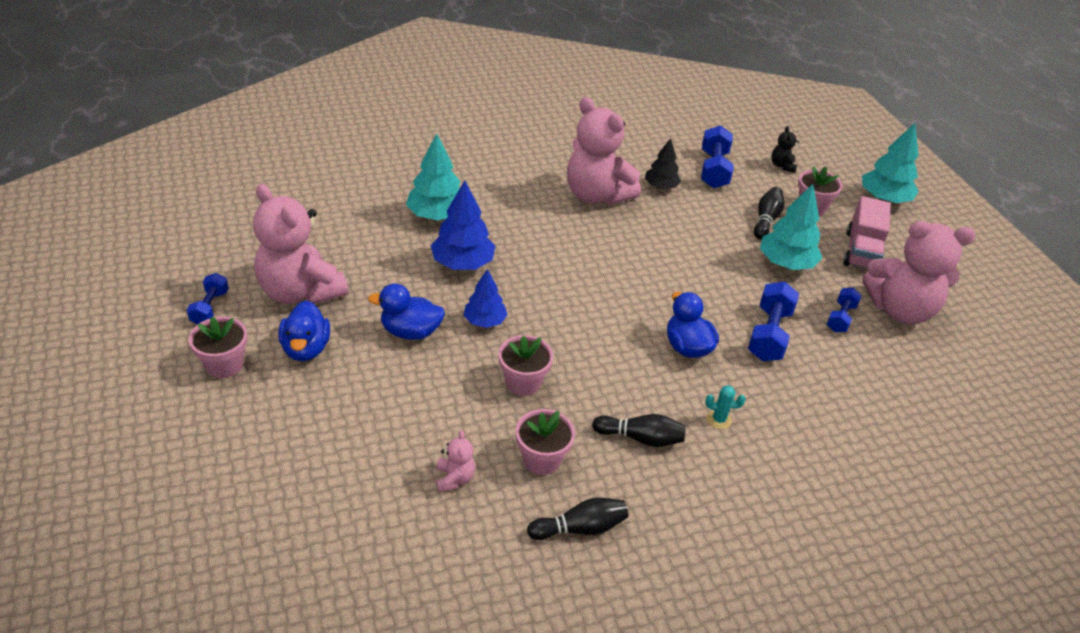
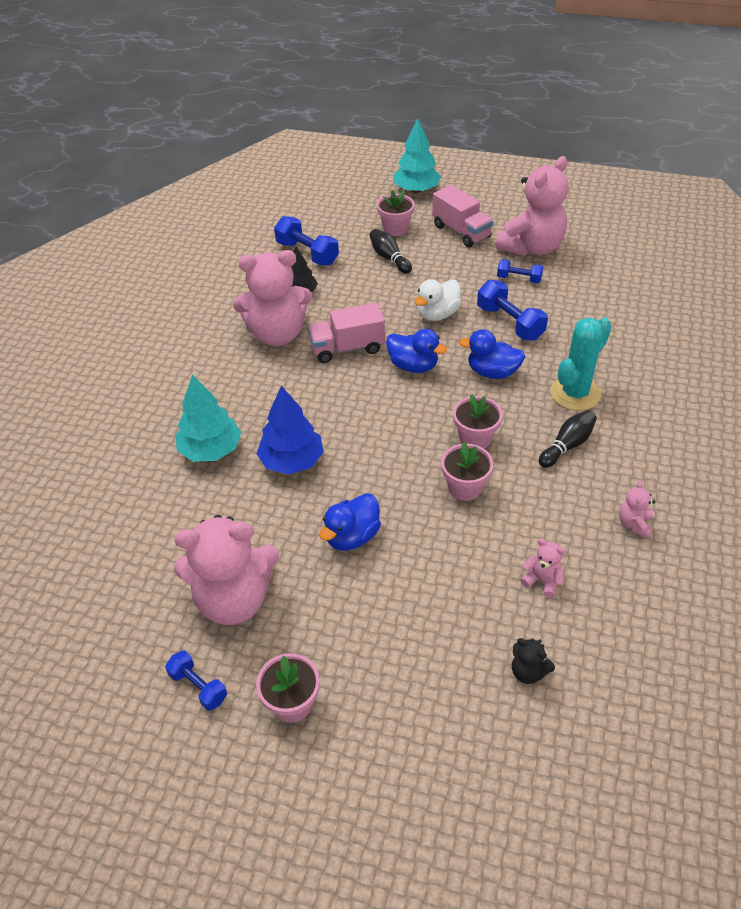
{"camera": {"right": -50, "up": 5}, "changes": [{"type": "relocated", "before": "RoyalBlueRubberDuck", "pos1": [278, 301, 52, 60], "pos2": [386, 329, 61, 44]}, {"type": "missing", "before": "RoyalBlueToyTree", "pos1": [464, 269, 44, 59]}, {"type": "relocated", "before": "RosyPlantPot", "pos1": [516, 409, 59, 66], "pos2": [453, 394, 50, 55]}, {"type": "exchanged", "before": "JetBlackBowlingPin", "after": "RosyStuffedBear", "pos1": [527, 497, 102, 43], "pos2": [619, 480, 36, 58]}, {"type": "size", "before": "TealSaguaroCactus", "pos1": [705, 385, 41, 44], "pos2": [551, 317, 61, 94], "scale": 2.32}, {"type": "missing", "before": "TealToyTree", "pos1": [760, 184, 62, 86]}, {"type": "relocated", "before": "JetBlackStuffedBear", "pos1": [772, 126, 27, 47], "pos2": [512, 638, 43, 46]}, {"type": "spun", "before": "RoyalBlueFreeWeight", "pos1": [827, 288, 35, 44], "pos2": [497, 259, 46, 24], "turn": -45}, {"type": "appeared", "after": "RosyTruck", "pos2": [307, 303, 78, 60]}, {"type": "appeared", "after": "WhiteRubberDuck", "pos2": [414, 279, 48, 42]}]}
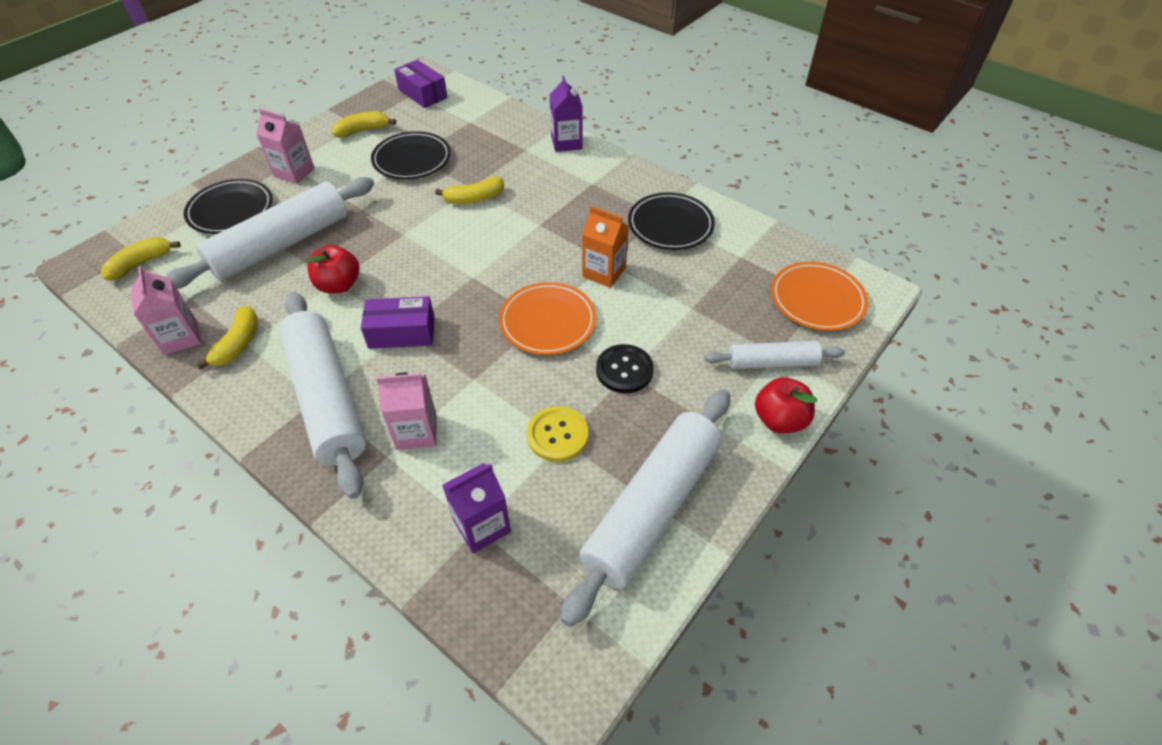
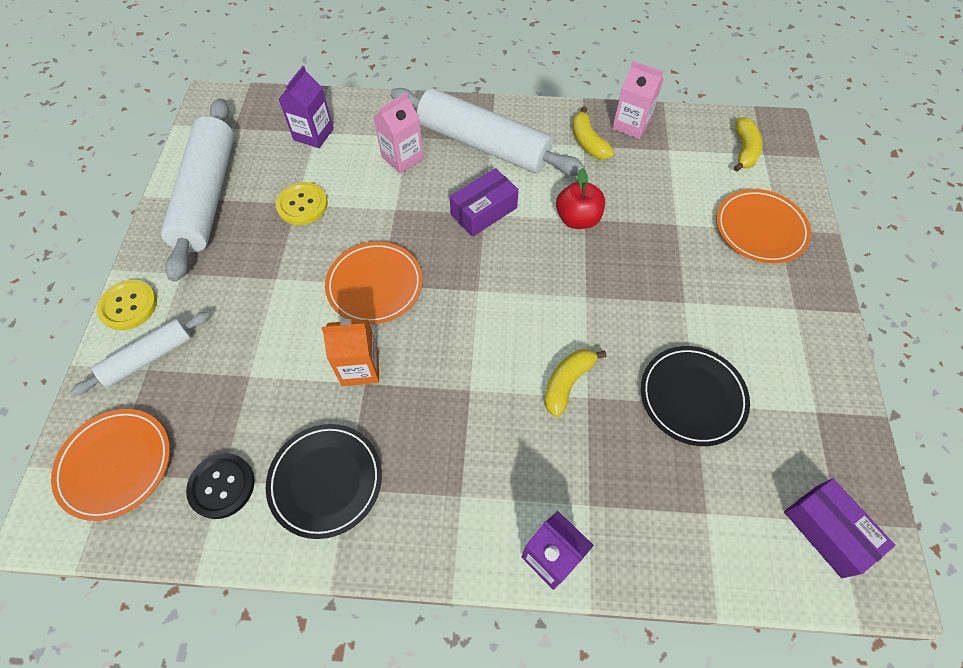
{"camera": {"right": 145, "up": 10}, "changes": [{"type": "missing", "before": "WhitePastryRoller", "pos1": [165, 177, 209, 112]}, {"type": "colour", "before": "JetBlackFlatDish", "after": "BrightOrangeFlatDish", "pos1": [184, 179, 89, 55], "pos2": [716, 189, 95, 74]}, {"type": "missing", "before": "RosyJuiceCarton", "pos1": [256, 109, 59, 75]}, {"type": "missing", "before": "BrightYellowBanana", "pos1": [332, 111, 64, 27]}, {"type": "spun", "before": "PurpleBox", "pos1": [394, 60, 53, 48], "pos2": [784, 478, 111, 100], "turn": 45}, {"type": "relocated", "before": "JetBlackSewingButton", "pos1": [596, 344, 58, 49], "pos2": [186, 453, 69, 66]}, {"type": "exchanged", "before": "ScarletApple", "after": "BrightYellowSewingButton", "pos1": [755, 377, 62, 57], "pos2": [97, 280, 60, 50]}]}
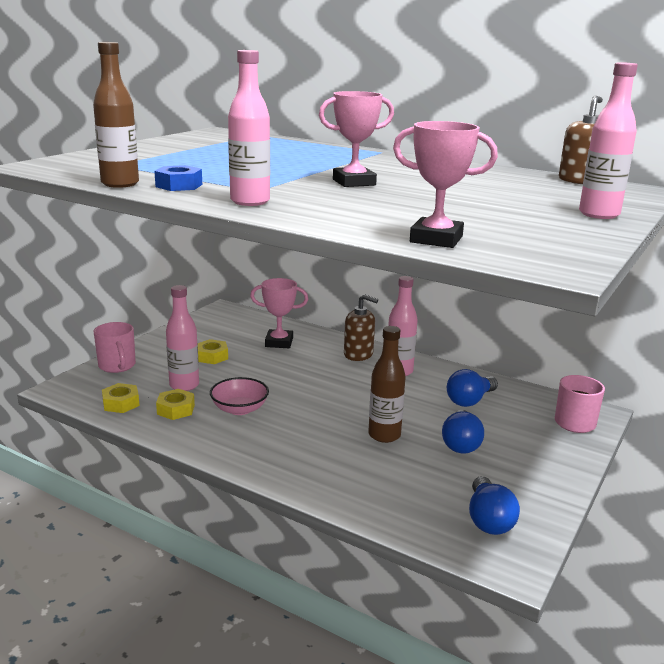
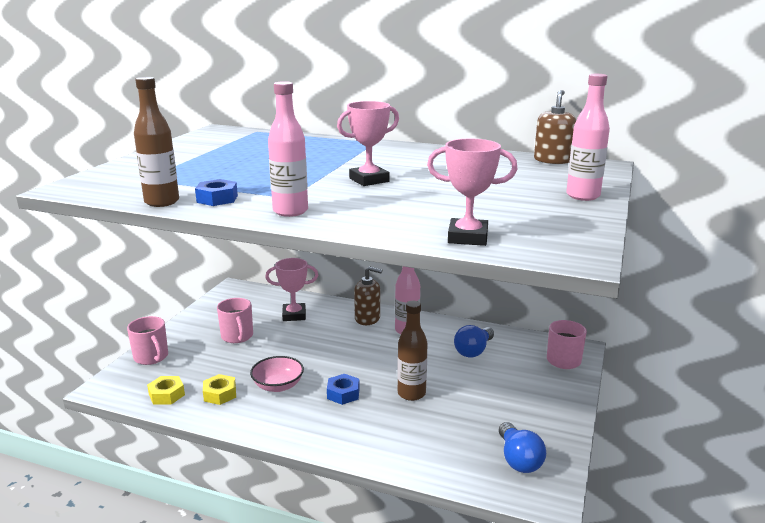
{"camera": {"right": -10, "up": 0}, "changes": [{"type": "missing", "before": "RosyBottle", "pos1": [166, 285, 33, 106]}, {"type": "exchanged", "before": "BrightYellowHexNut", "after": "RosyMug", "pos1": [198, 339, 30, 25], "pos2": [217, 298, 36, 45]}, {"type": "missing", "before": "RoyalBlueLightBulb", "pos1": [442, 410, 42, 43]}, {"type": "appeared", "after": "RoyalBlueHexNut", "pos2": [327, 374, 33, 31]}]}
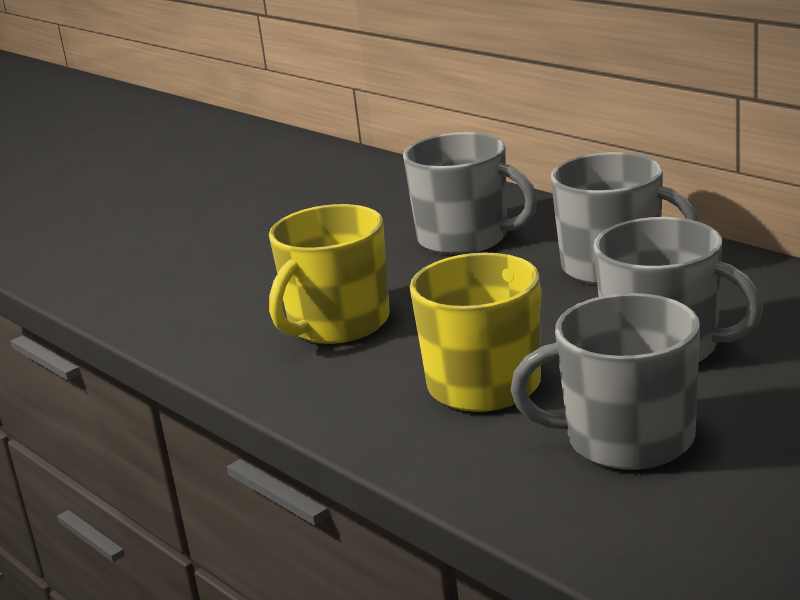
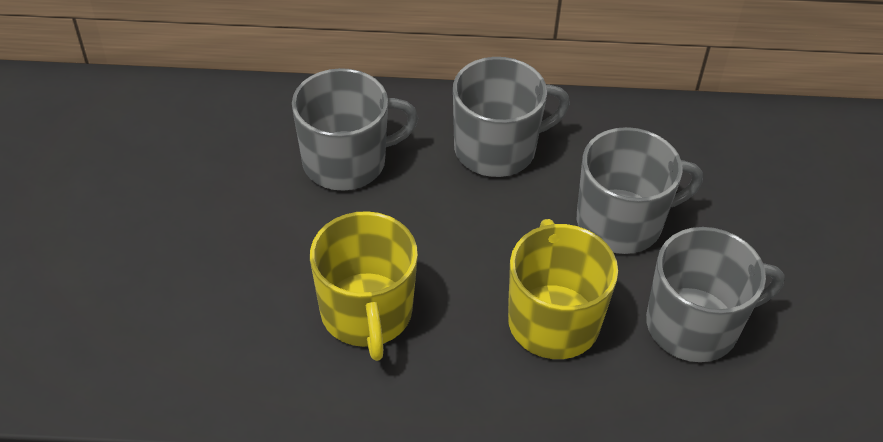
{"camera": {"right": -50, "up": 25}, "changes": [{"type": "spun", "before": "GreyMug", "pos1": [511, 293, 189, 177], "pos2": [646, 227, 139, 135], "turn": -150}]}
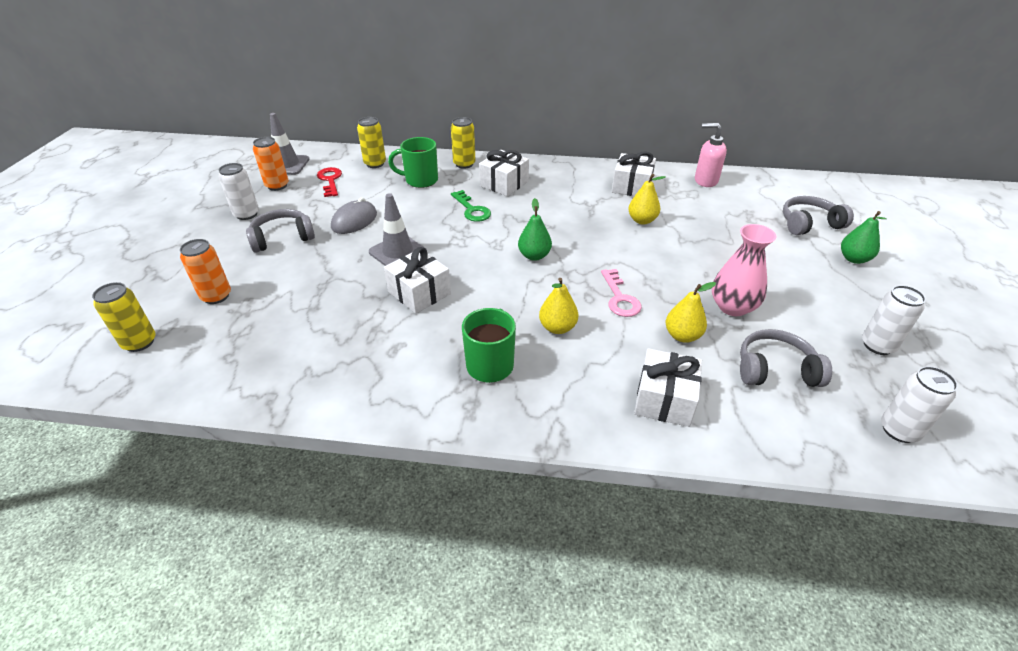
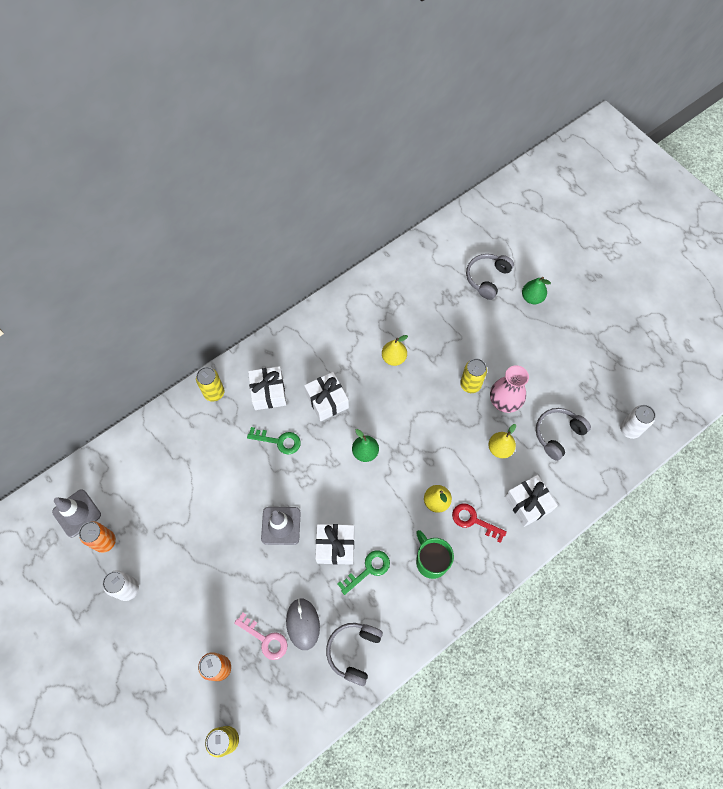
{"camera": {"right": -45, "up": 25}, "changes": [{"type": "relocated", "before": "GreyOverEarHeadphones", "pos1": [246, 209, 69, 44], "pos2": [326, 623, 57, 63]}, {"type": "relocated", "before": "ScarletDoorKey", "pos1": [317, 167, 25, 30], "pos2": [452, 503, 55, 40]}, {"type": "relocated", "before": "GreyPcMouse", "pos1": [331, 197, 46, 37], "pos2": [286, 598, 34, 52]}, {"type": "relocated", "before": "BrightYellowTin", "pos1": [357, 117, 29, 51], "pos2": [460, 359, 27, 34]}, {"type": "missing", "before": "GreenMug", "pos1": [388, 137, 50, 51]}, {"type": "relocated", "before": "RosyDoorKey", "pos1": [601, 269, 41, 48], "pos2": [234, 613, 53, 47]}, {"type": "relocated", "before": "WhiteWrappedGift", "pos1": [612, 151, 44, 45], "pos2": [304, 372, 45, 49]}, {"type": "missing", "before": "RosySoapPump", "pos1": [695, 123, 32, 64]}, {"type": "missing", "before": "WhiteTin", "pos1": [862, 285, 64, 70]}, {"type": "appeared", "after": "GreenDoorKey", "pos2": [338, 550, 52, 45]}]}
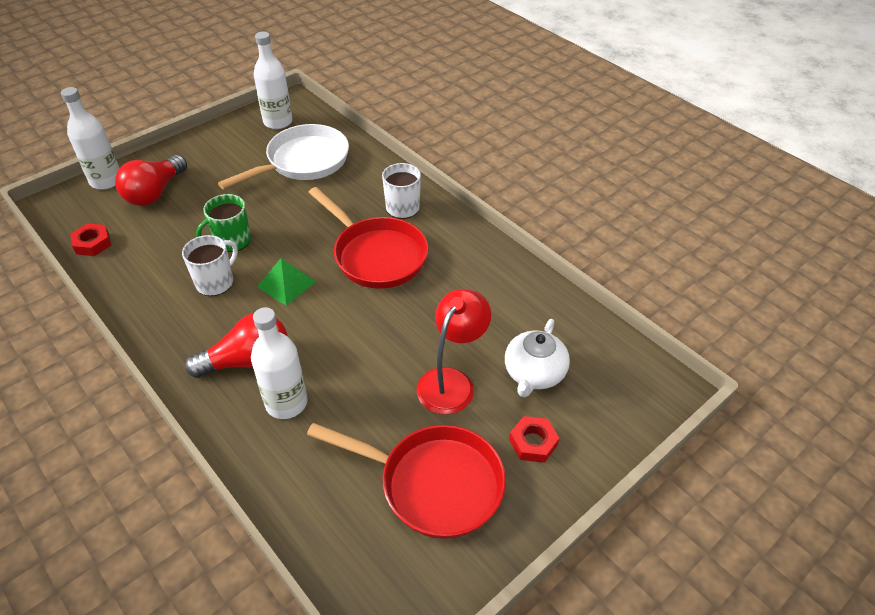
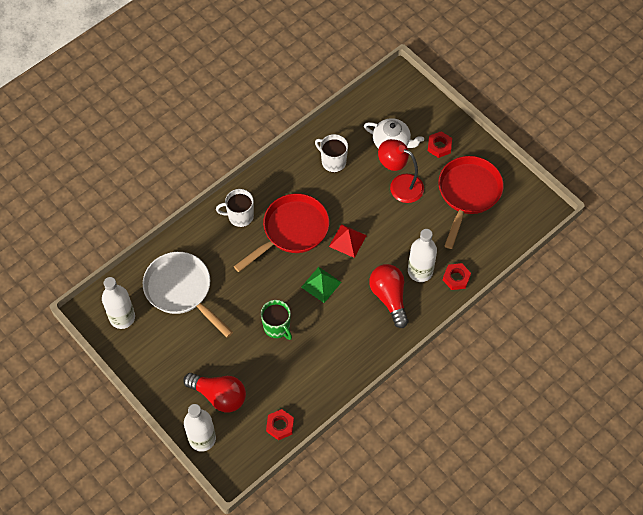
{"camera": {"right": -90, "up": 15}, "changes": [{"type": "relocated", "before": "WhiteMug", "pos1": [182, 235, 56, 61], "pos2": [315, 134, 33, 38]}, {"type": "appeared", "after": "ScarletPyramidShape", "pos2": [329, 224, 38, 34]}, {"type": "appeared", "after": "ScarletHexNut", "pos2": [443, 263, 28, 27]}]}
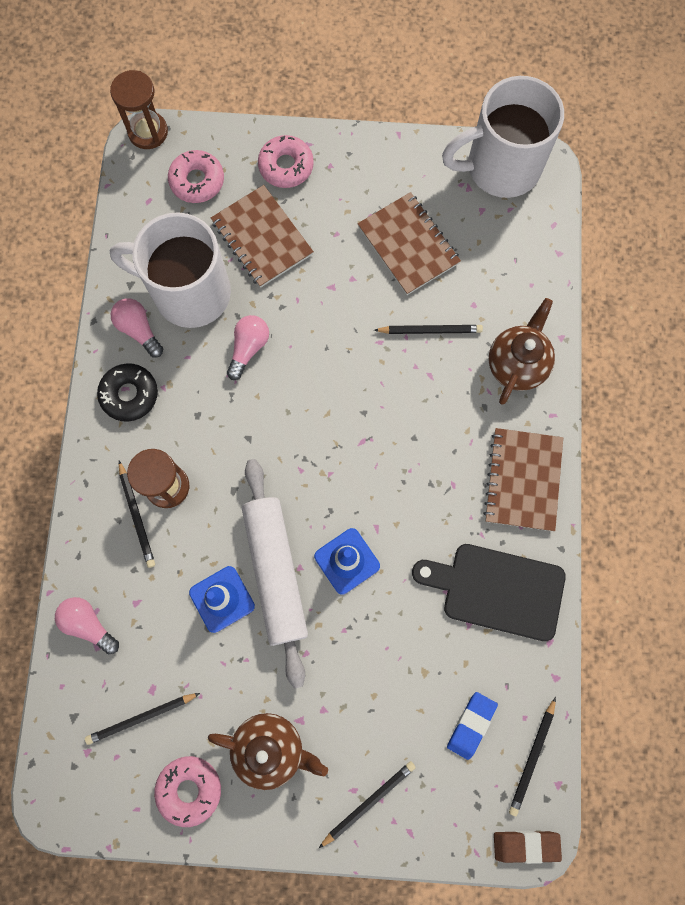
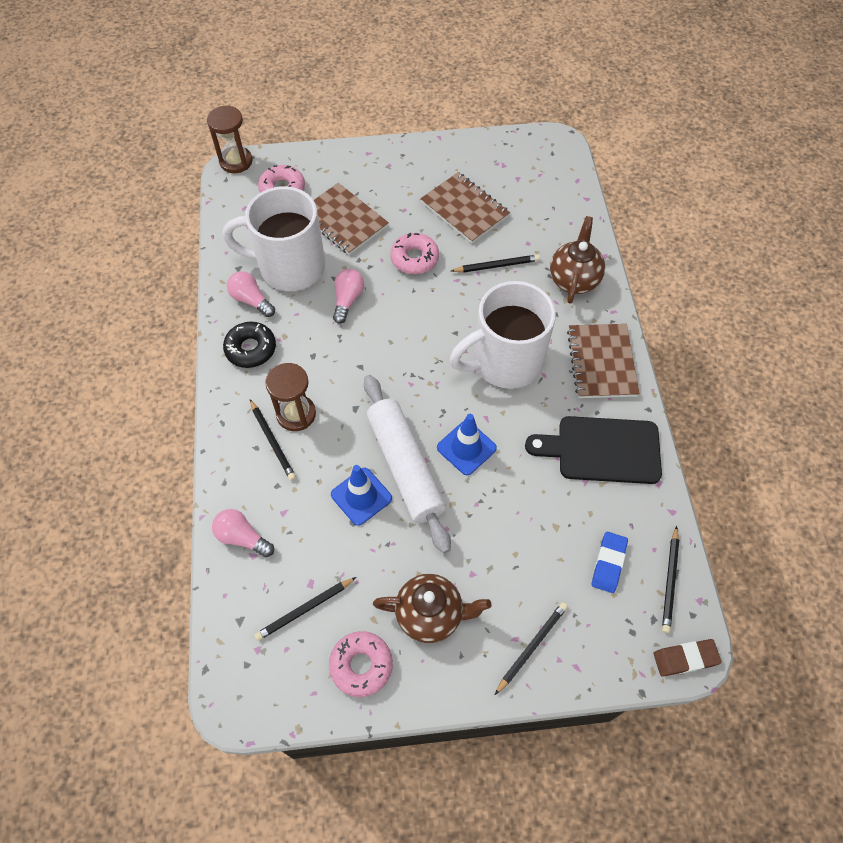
{"camera": {"right": -10, "up": -15}, "changes": [{"type": "relocated", "before": "RosyDonut", "pos1": [258, 135, 56, 53], "pos2": [390, 233, 49, 41]}, {"type": "relocated", "before": "WhiteMug", "pos1": [442, 76, 122, 122], "pos2": [450, 281, 106, 108]}]}
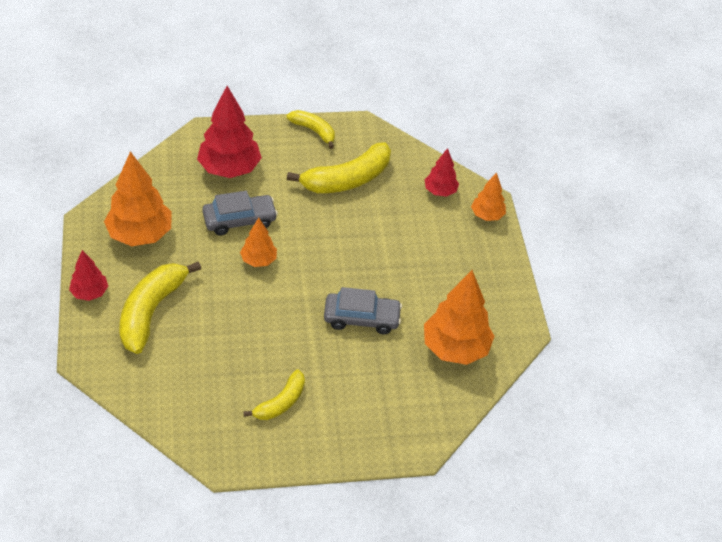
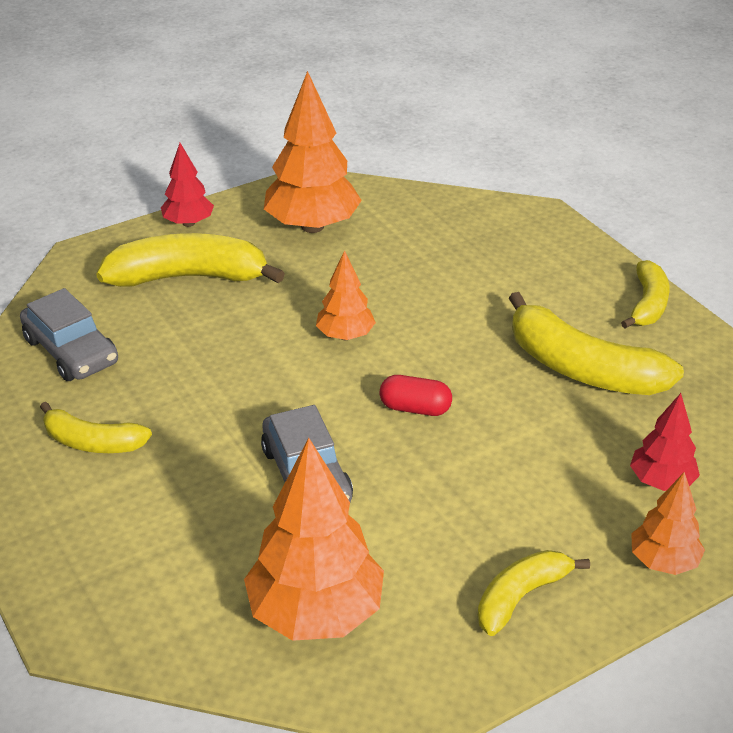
{"camera": {"right": 70, "up": -10}, "changes": [{"type": "missing", "before": "ScarletToyTree", "pos1": [197, 86, 65, 92]}, {"type": "relocated", "before": "GreyCar", "pos1": [202, 191, 76, 45], "pos2": [20, 288, 98, 93]}, {"type": "appeared", "after": "ScarletCapsule", "pos2": [379, 375, 73, 41]}, {"type": "appeared", "after": "BrightYellowBanana", "pos2": [478, 550, 112, 86]}]}
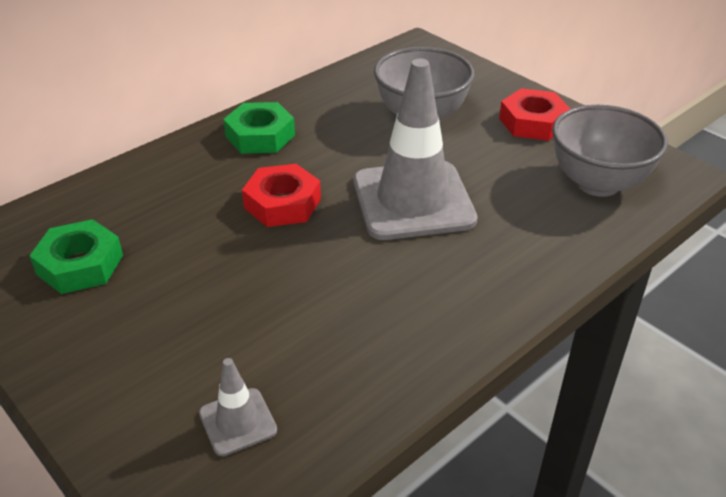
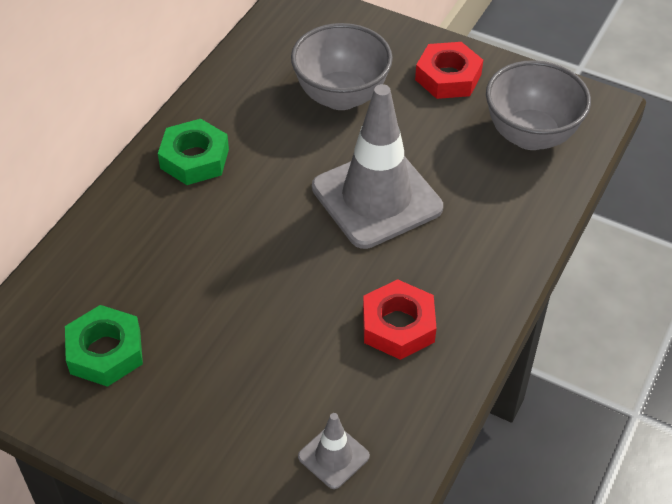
{"camera": {"right": -20, "up": 10}, "changes": [{"type": "relocated", "before": "ScarletHexNut", "pos1": [242, 164, 79, 63], "pos2": [363, 279, 74, 81]}]}
